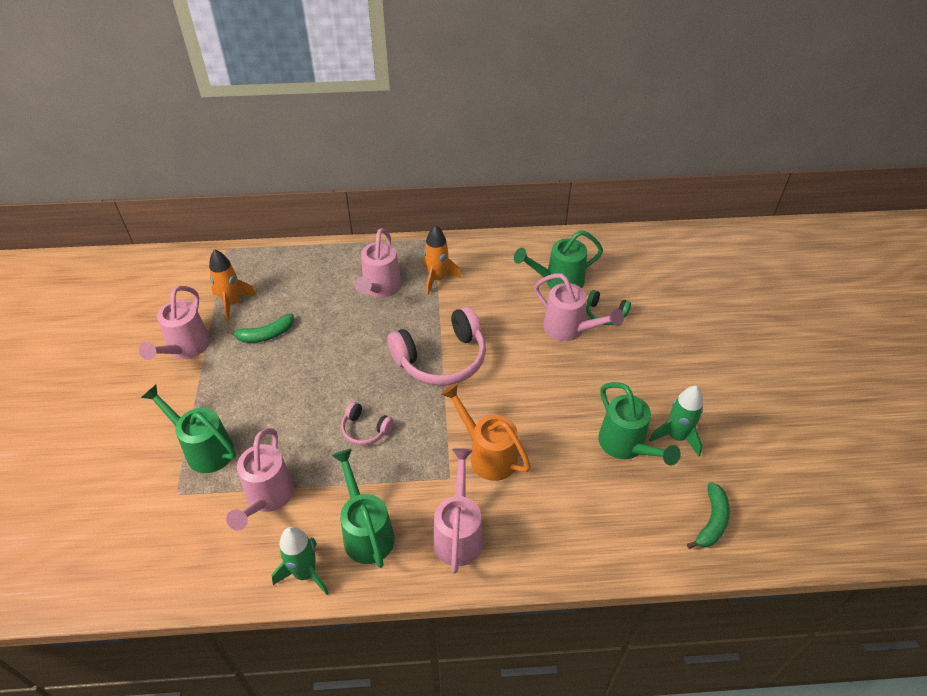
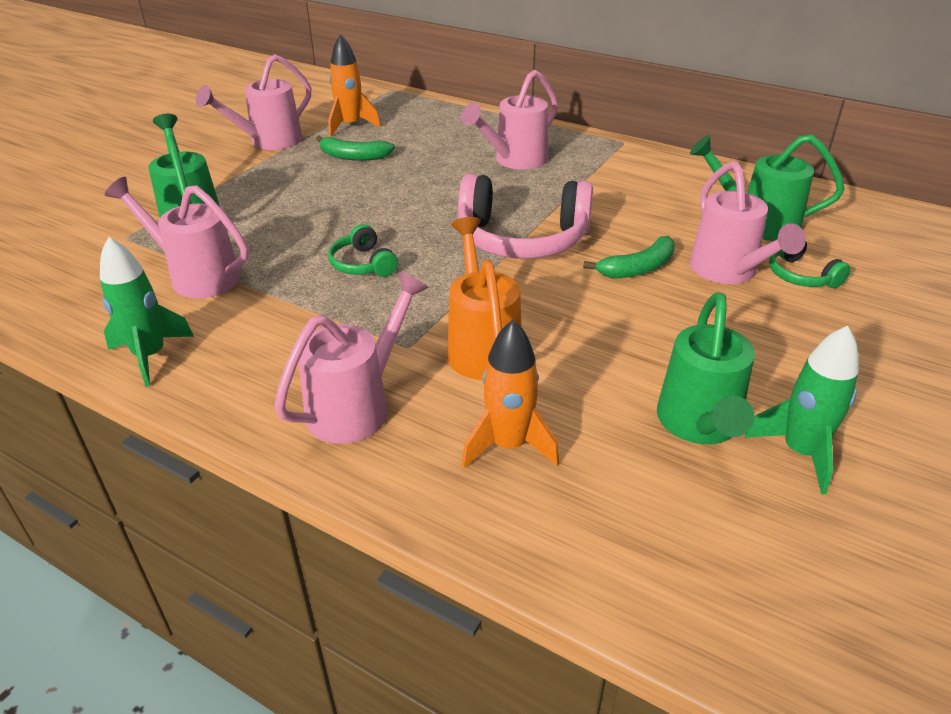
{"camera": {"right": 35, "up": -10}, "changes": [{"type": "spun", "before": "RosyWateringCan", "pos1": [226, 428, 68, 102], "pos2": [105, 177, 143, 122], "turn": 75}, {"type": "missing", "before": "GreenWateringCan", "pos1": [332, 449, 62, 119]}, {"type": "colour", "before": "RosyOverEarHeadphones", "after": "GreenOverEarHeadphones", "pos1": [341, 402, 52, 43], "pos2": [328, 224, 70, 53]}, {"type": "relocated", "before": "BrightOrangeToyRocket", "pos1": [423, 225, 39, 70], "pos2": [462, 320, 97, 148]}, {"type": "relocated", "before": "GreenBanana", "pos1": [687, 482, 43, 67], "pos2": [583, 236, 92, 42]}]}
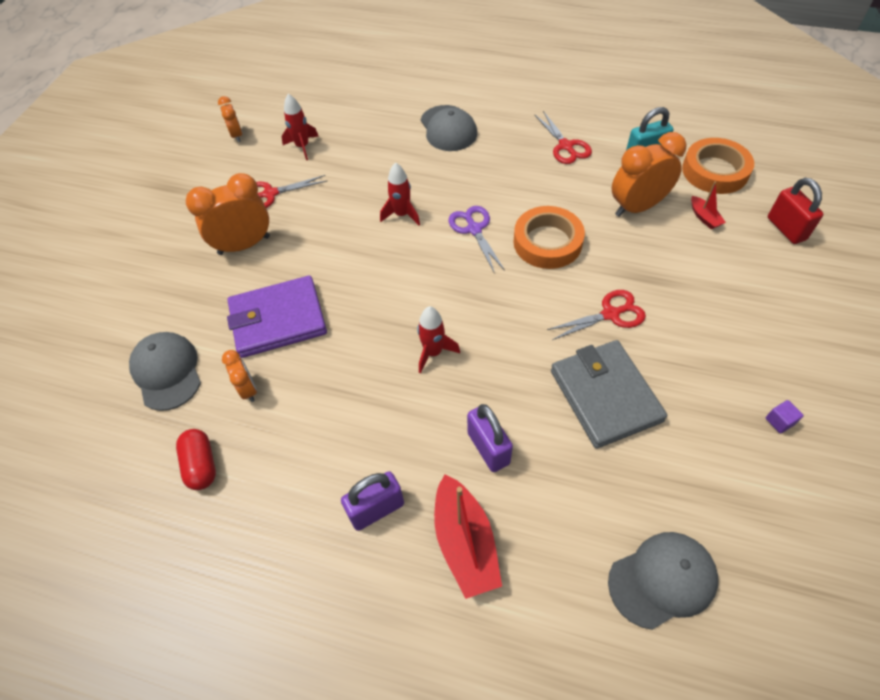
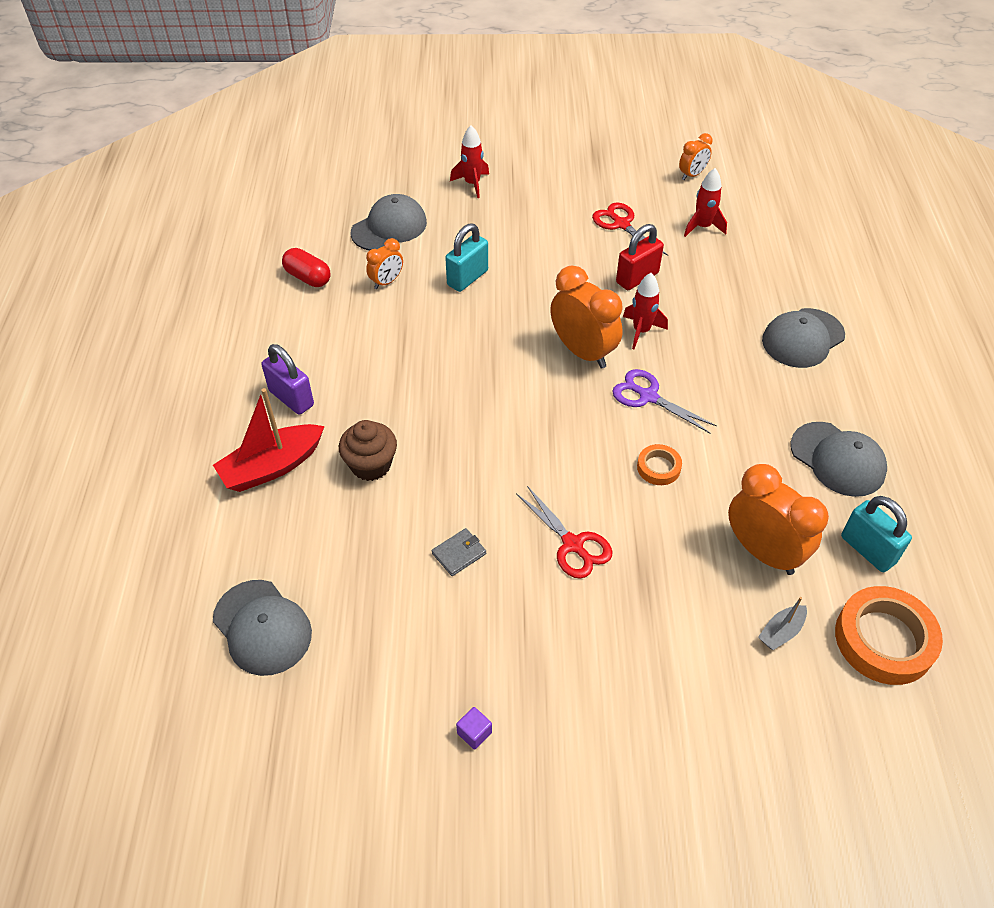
{"camera": {"right": 70, "up": -5}, "changes": [{"type": "spun", "before": "ScarletCapsule", "pos1": [176, 429, 40, 61], "pos2": [282, 248, 48, 39], "turn": 75}, {"type": "relocated", "before": "BrightOrangeClock", "pos1": [186, 173, 84, 82], "pos2": [550, 266, 73, 103]}, {"type": "exchanged", "before": "PurpleCardWallet", "after": "TealSmallLock", "pos1": [227, 276, 100, 82], "pos2": [445, 223, 43, 69]}, {"type": "relocated", "before": "ScarletToyRocket", "pos1": [417, 306, 43, 67], "pos2": [450, 125, 39, 73]}, {"type": "spun", "before": "PurpleShears", "pos1": [448, 206, 57, 68], "pos2": [612, 369, 105, 64], "turn": -105}, {"type": "exchanged", "before": "PurpleSmallLock", "after": "RussetCupcake", "pos1": [467, 404, 46, 68], "pos2": [339, 420, 58, 61]}, {"type": "size", "before": "BrightOrangeStickyTape", "pos1": [513, 206, 72, 63], "pos2": [637, 444, 45, 41], "scale": 0.51}, {"type": "exchanged", "before": "ScarletShears", "after": "GreyPeakedCap", "pos1": [535, 111, 57, 53], "pos2": [790, 422, 97, 75]}, {"type": "size", "before": "GreyCardWallet", "pos1": [551, 340, 116, 109], "pos2": [432, 528, 54, 48], "scale": 0.4}, {"type": "colour", "before": "ScarletToyBoat", "after": "GreyToyBoat", "pos1": [691, 182, 35, 47], "pos2": [758, 597, 49, 53]}, {"type": "relocated", "before": "ScarletSmallLock", "pos1": [768, 178, 55, 66], "pos2": [616, 224, 48, 66]}]}
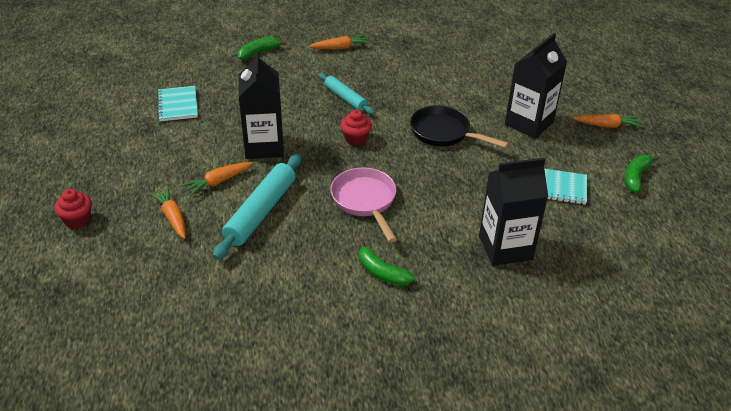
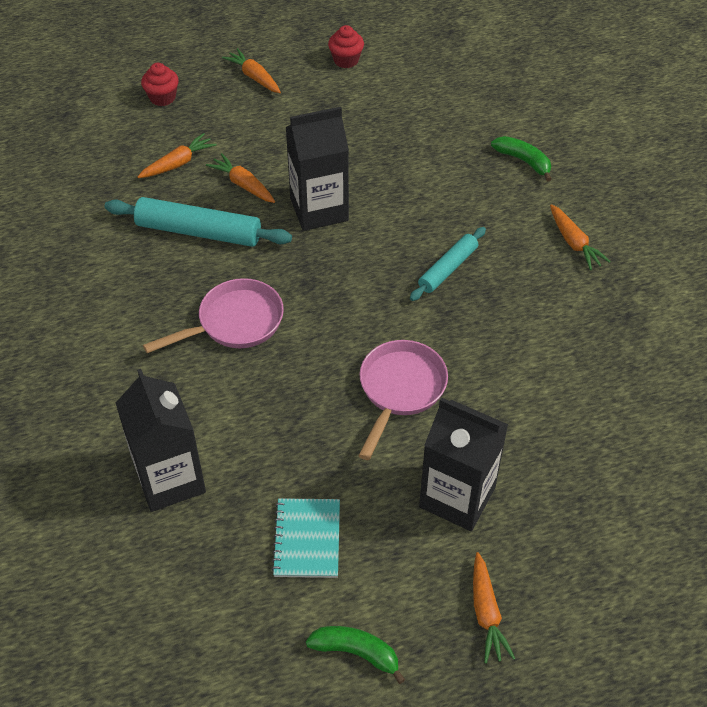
{"camera": {"right": 80, "up": 10}, "changes": [{"type": "missing", "before": "TealNotepad", "pos1": [157, 86, 41, 35]}, {"type": "relocated", "before": "ScarletCupcake", "pos1": [340, 109, 32, 37], "pos2": [328, 25, 36, 43]}, {"type": "missing", "before": "GreenBanana", "pos1": [359, 241, 56, 45]}, {"type": "colour", "before": "JetBlackPan", "after": "RosyPan", "pos1": [410, 105, 99, 43], "pos2": [358, 340, 90, 120]}, {"type": "appeared", "after": "BrightOrangeRootVegetable", "pos2": [222, 48, 59, 45]}]}
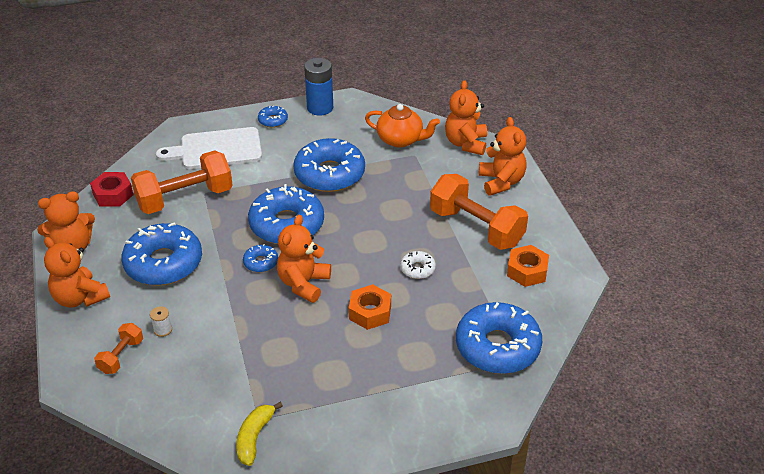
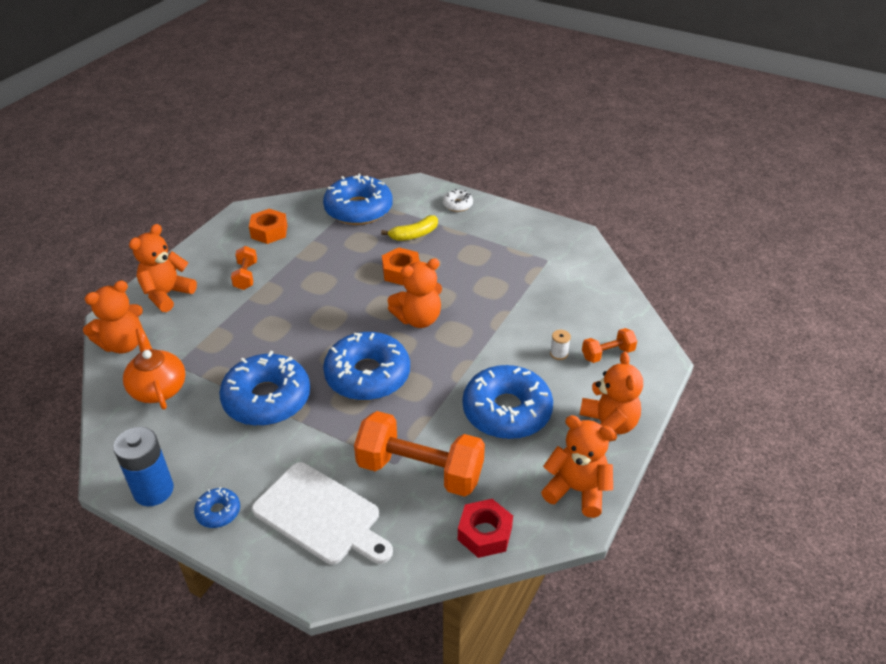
{"camera": {"right": -135, "up": 0}, "changes": [{"type": "relocated", "before": "BrightYellowBanana", "pos1": [236, 402, 47, 64], "pos2": [381, 215, 57, 26]}, {"type": "missing", "before": "RoyalBlueDonut", "pos1": [243, 244, 35, 28]}, {"type": "relocated", "before": "WhiteDonut", "pos1": [400, 251, 36, 28], "pos2": [443, 189, 30, 23]}, {"type": "size", "before": "BrightOrangeFreeWeight", "pos1": [430, 174, 98, 76], "pos2": [231, 246, 26, 44], "scale": 0.49}]}
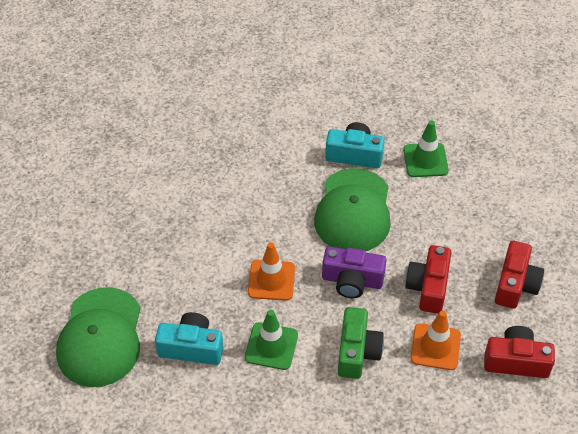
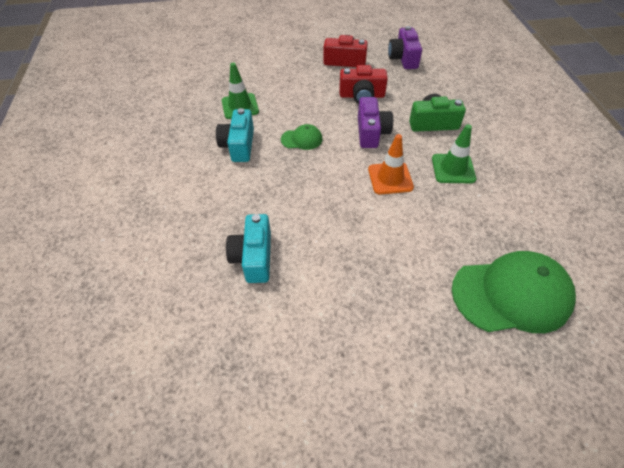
{"camera": {"right": -100, "up": 0}, "changes": [{"type": "relocated", "before": "TealCompactCamera", "pos1": [155, 312, 69, 53], "pos2": [226, 214, 45, 69]}, {"type": "size", "before": "GreenPeakedCap", "pos1": [314, 168, 77, 83], "pos2": [281, 124, 41, 26], "scale": 0.47}, {"type": "missing", "before": "BrightOrangeSafetyCone", "pos1": [410, 310, 51, 60]}, {"type": "colour", "before": "ScarletCompactCamera", "after": "PurpleCompactCamera", "pos1": [484, 326, 71, 52], "pos2": [388, 26, 34, 43]}]}
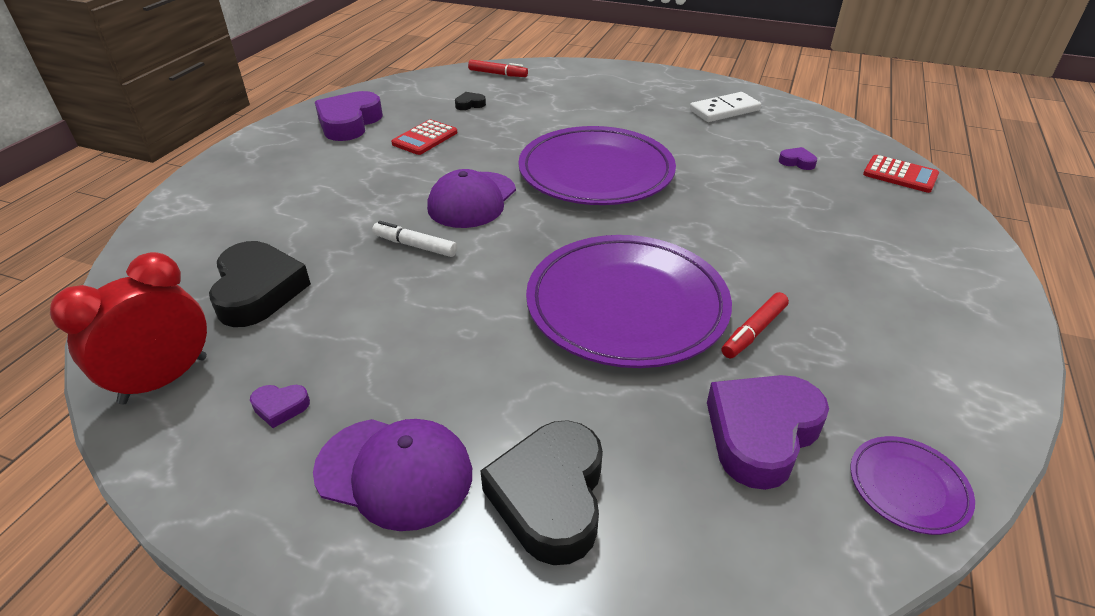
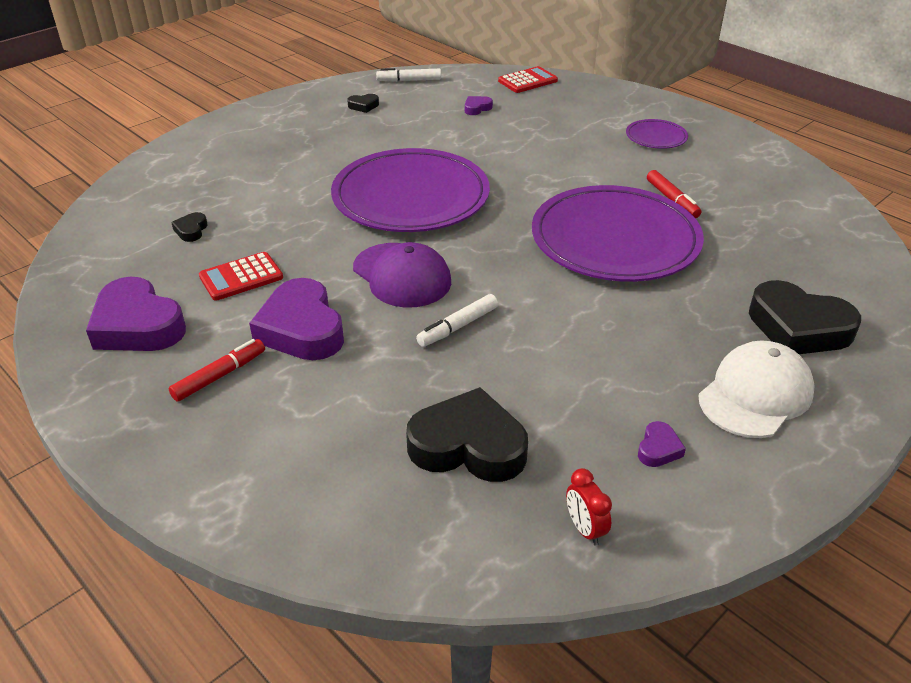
{"camera": {"right": -65, "up": 0}, "changes": [{"type": "size", "before": "ScarletClock", "pos1": [50, 252, 157, 152], "pos2": [566, 468, 46, 78], "scale": 0.47}, {"type": "colour", "before": "PurplePeakedCap", "after": "WhitePeakedCap", "pos1": [313, 419, 159, 112], "pos2": [698, 341, 117, 97]}, {"type": "spun", "before": "ScarletPocketCalculator", "pos1": [391, 119, 66, 36], "pos2": [199, 252, 84, 49], "turn": 90}, {"type": "relocated", "before": "ScarletMarkerPen", "pos1": [468, 60, 60, 17], "pos2": [169, 339, 96, 63]}, {"type": "exchanged", "before": "WhiteDominoTile", "after": "JetBlackHeartShape", "pos1": [690, 92, 71, 30], "pos2": [347, 94, 32, 19]}, {"type": "relocated", "before": "PurpleHeartShape", "pos1": [707, 375, 122, 115], "pos2": [249, 278, 95, 82]}, {"type": "relocated", "before": "PurpleFlatDish", "pos1": [851, 436, 124, 99], "pos2": [626, 119, 62, 30]}, {"type": "appeared", "after": "WhiteMarkerPen", "pos2": [376, 68, 65, 14]}]}
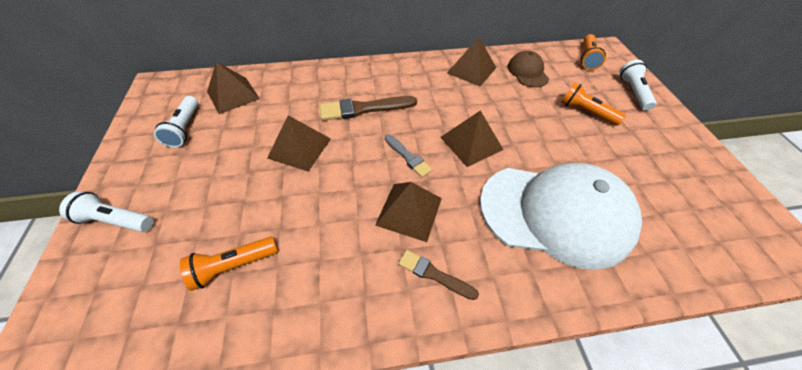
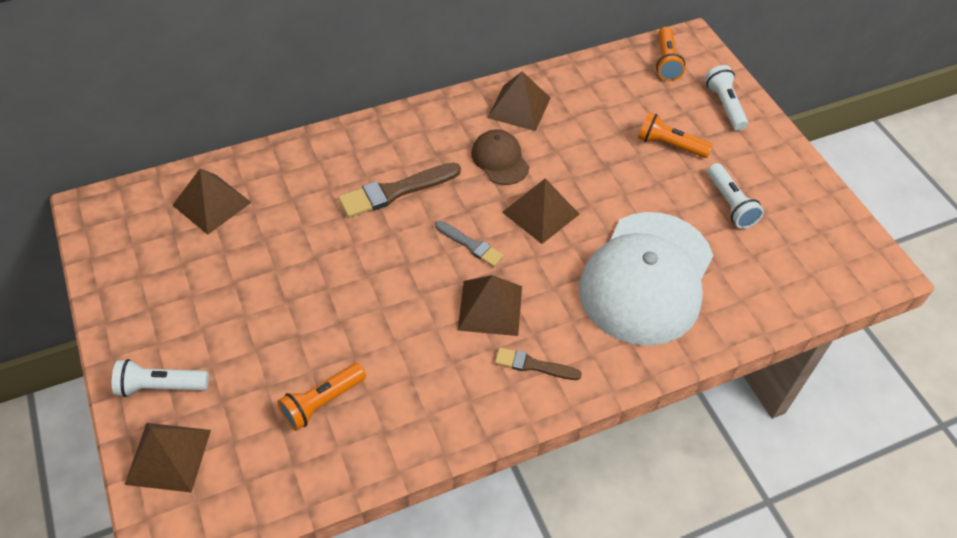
{"camera": {"right": -15, "up": 0}, "changes": [{"type": "relocated", "before": "WhiteTorch", "pos1": [154, 96, 44, 52], "pos2": [707, 163, 57, 66]}, {"type": "relocated", "before": "RussetPyramidShape", "pos1": [267, 115, 64, 57], "pos2": [124, 423, 87, 70]}, {"type": "spun", "before": "WhitePeakedCap", "pos1": [480, 163, 162, 107], "pos2": [579, 212, 134, 134], "turn": 120}, {"type": "relocated", "before": "RussetPeakedCap", "pos1": [508, 51, 41, 36], "pos2": [471, 129, 58, 56]}]}
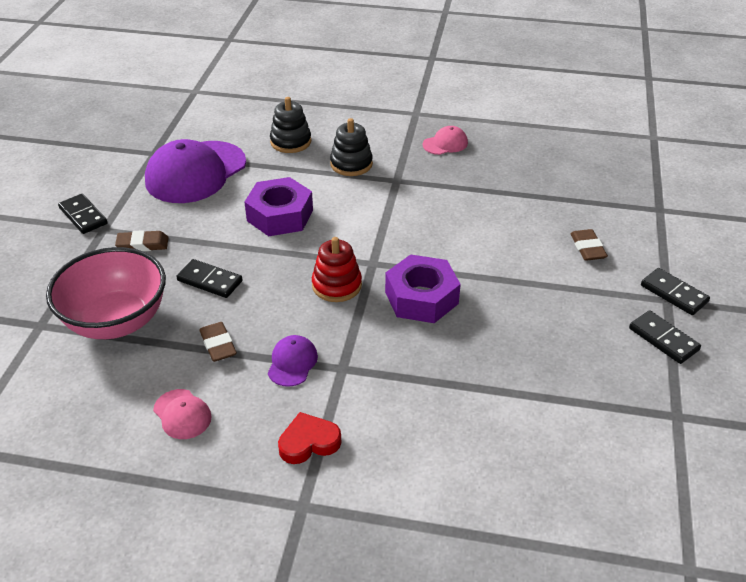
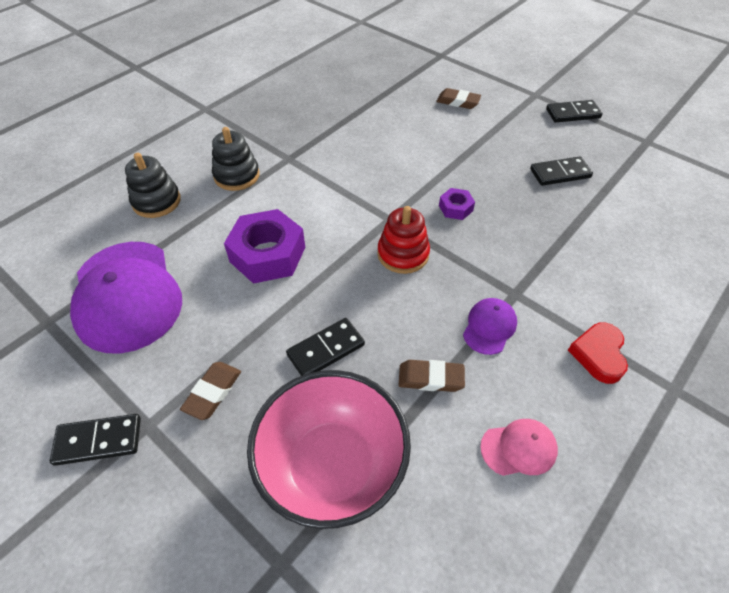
{"camera": {"right": -60, "up": 10}, "changes": [{"type": "spun", "before": "PurplePeakedCap", "pos1": [268, 335, 50, 52], "pos2": [463, 298, 54, 57], "turn": 75}, {"type": "size", "before": "PurpleHexNut", "pos1": [385, 254, 76, 69], "pos2": [439, 188, 36, 32], "scale": 0.49}, {"type": "missing", "before": "RosyPeakedCap", "pos1": [422, 126, 46, 29]}, {"type": "relocated", "before": "JetBlackDominoTile", "pos1": [641, 268, 69, 47], "pos2": [530, 156, 63, 30]}]}
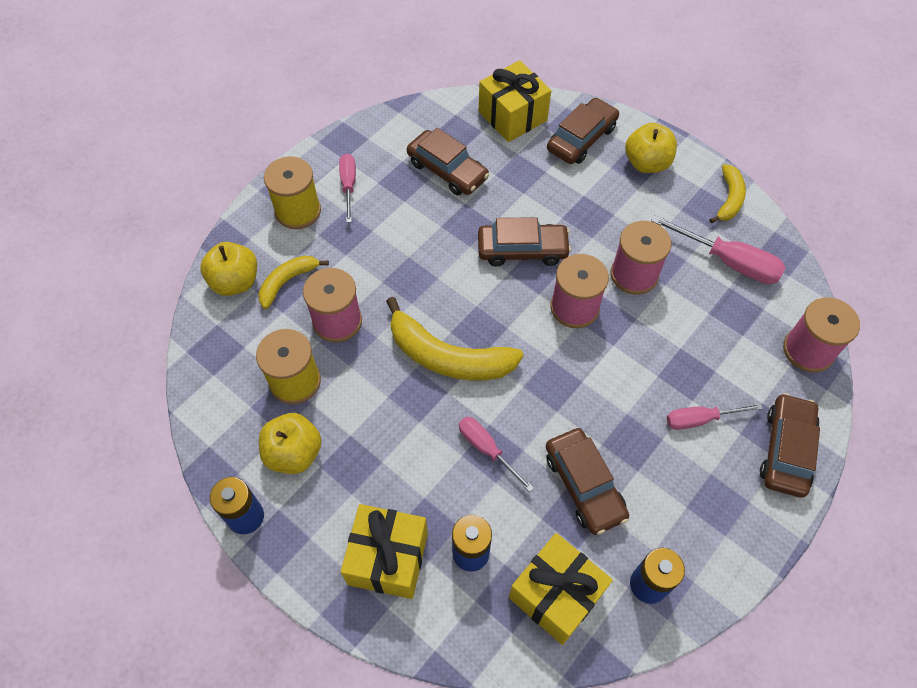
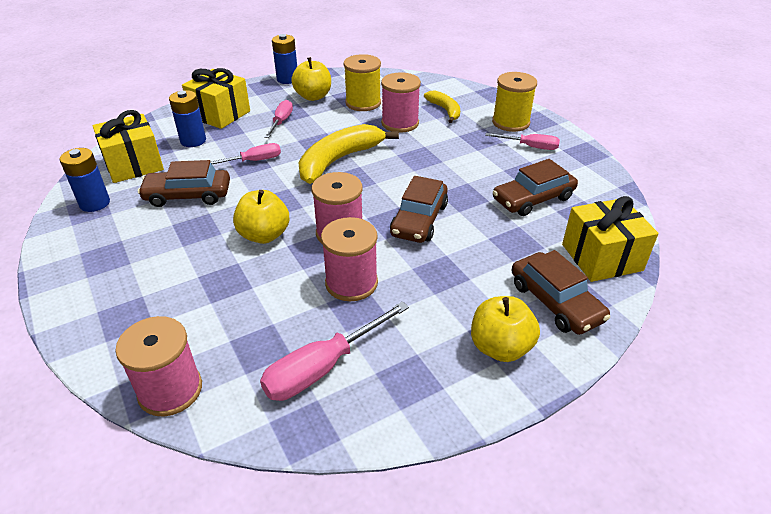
{"camera": {"right": 110, "up": -20}, "changes": [{"type": "relocated", "before": "BrightYellowApple", "pos1": [200, 242, 57, 54], "pos2": [233, 190, 56, 54]}, {"type": "relocated", "before": "RosyFlatScrewdriver", "pos1": [667, 403, 96, 27], "pos2": [264, 100, 29, 38]}, {"type": "missing", "before": "BrightYellowBanana", "pos1": [709, 164, 37, 59]}, {"type": "missing", "before": "RussetCar", "pos1": [760, 393, 60, 105]}]}
